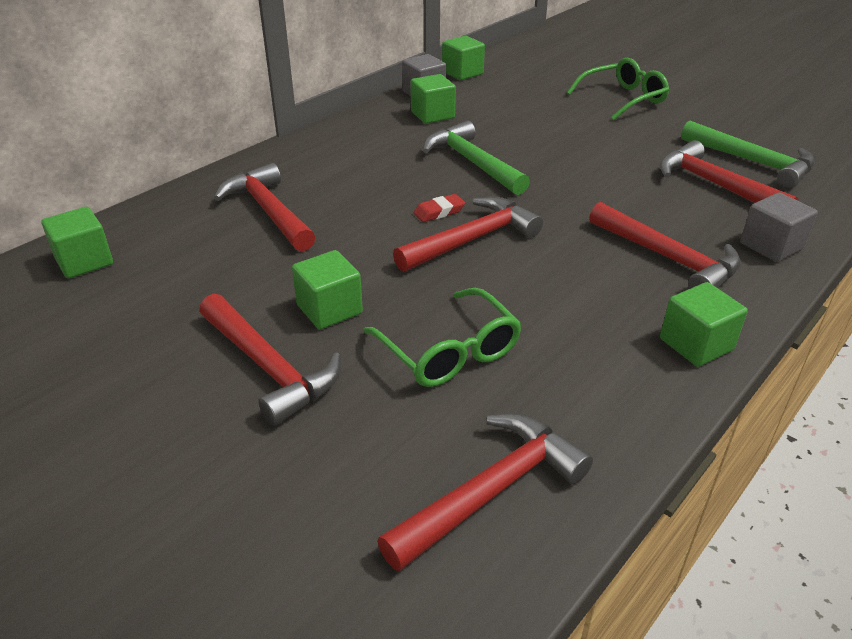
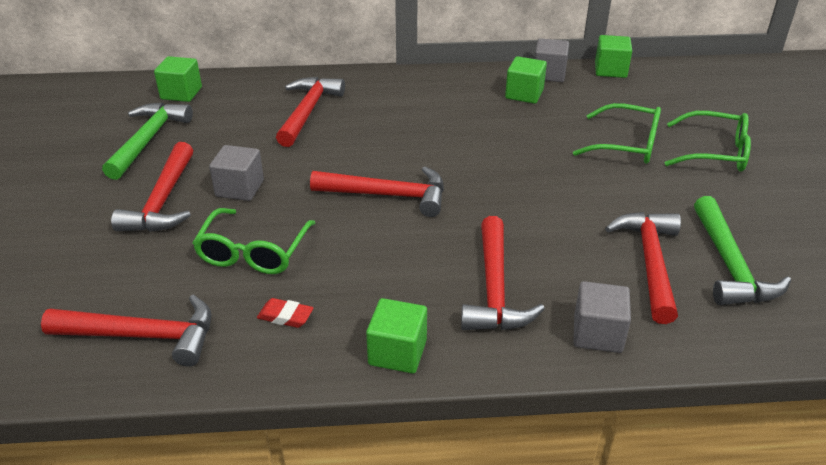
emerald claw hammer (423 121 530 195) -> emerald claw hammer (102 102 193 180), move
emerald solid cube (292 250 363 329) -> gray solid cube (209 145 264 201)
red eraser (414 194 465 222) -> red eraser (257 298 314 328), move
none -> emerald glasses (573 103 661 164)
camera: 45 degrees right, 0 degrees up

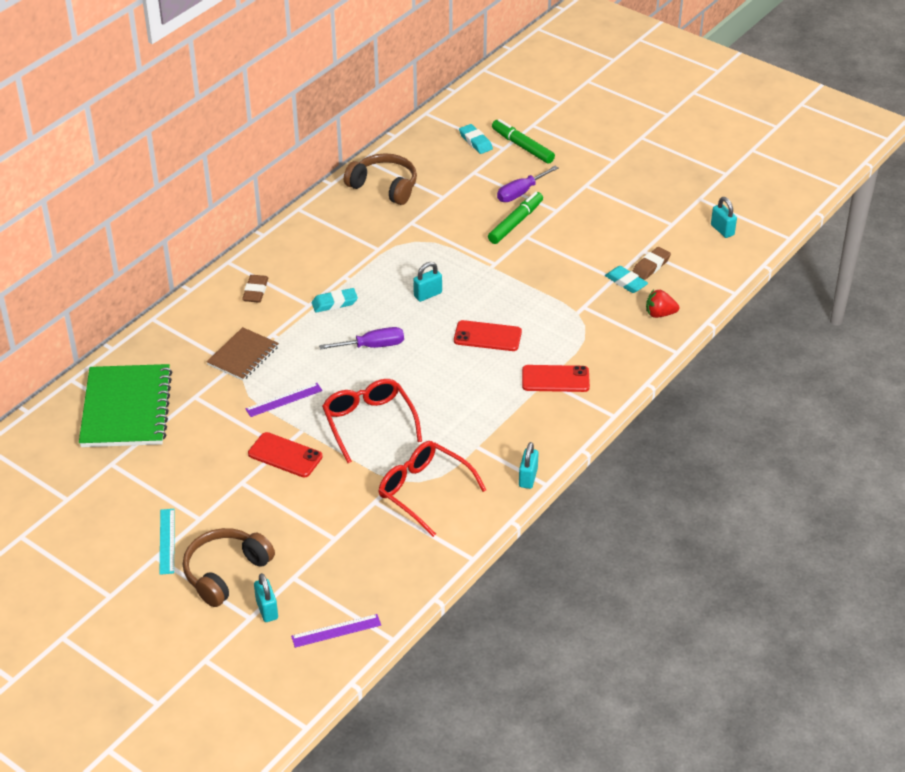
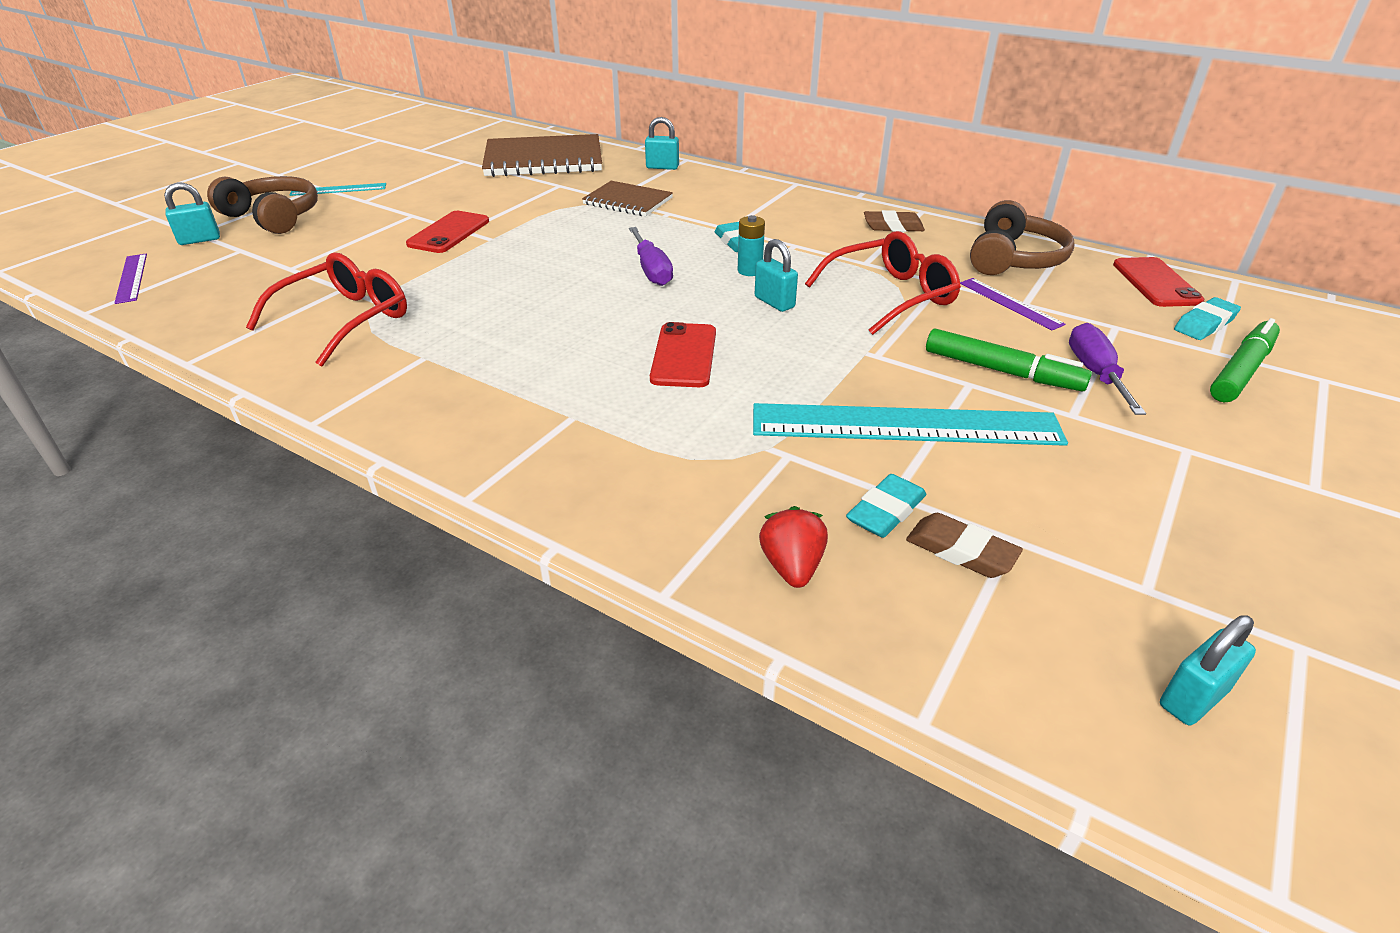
emerald exercise book (79 364 172 447) -> russet exercise book (482 134 602 177)
turquoise padlock (519 442 539 489) -> turquoise padlock (645 117 679 170), move
none -> turquoise AA battery (738 215 765 276)
none -> turquoise measuring stick (753 403 1068 446)
red glasses (322 379 422 463) -> red glasses (805 231 961 335), move
russet eraser (242 275 268 303) -> russet eraser (864 210 925 232), move
royal purple measuring stick (245 383 323 417) -> royal purple measuring stick (960 278 1065 330), move
royal purple hand screwdriver (497 166 558 202) -> royal purple hand screwdriver (1069 323 1146 415), 45 degrees clockwise
red phone (522 365 590 392) -> red phone (1113 257 1204 307), move
camera: 85 degrees right, 5 degrees down

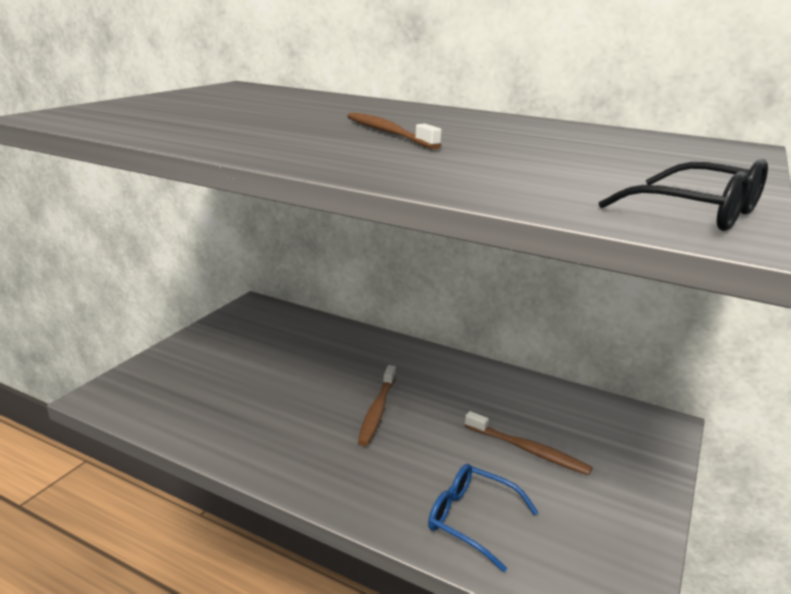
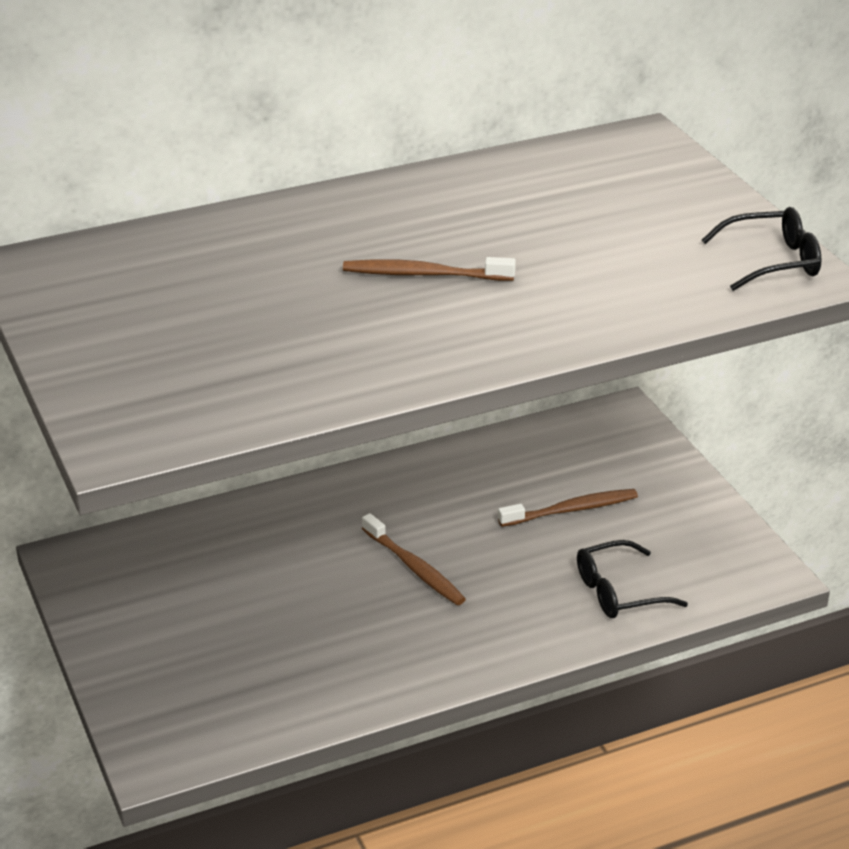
royal blue glasses (428 464 539 572) -> jet-black glasses (577 540 688 618)
camera: 50 degrees left, 10 degrees up

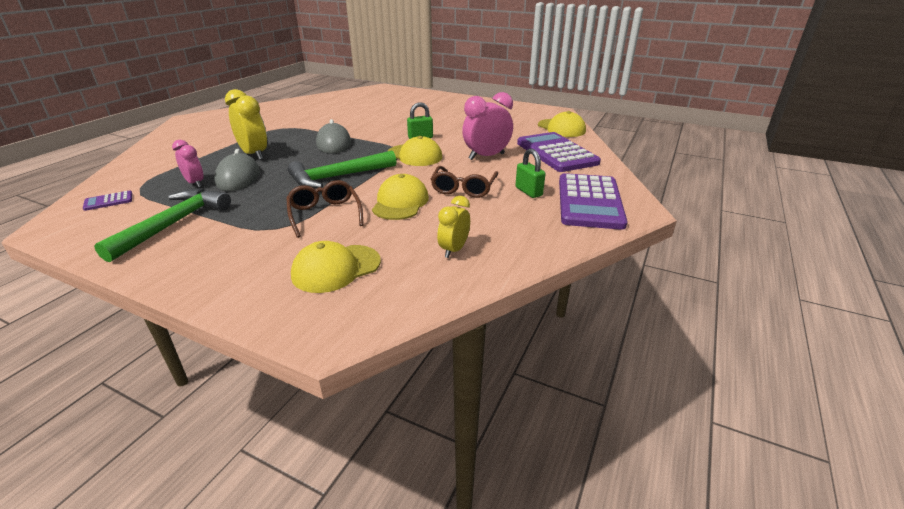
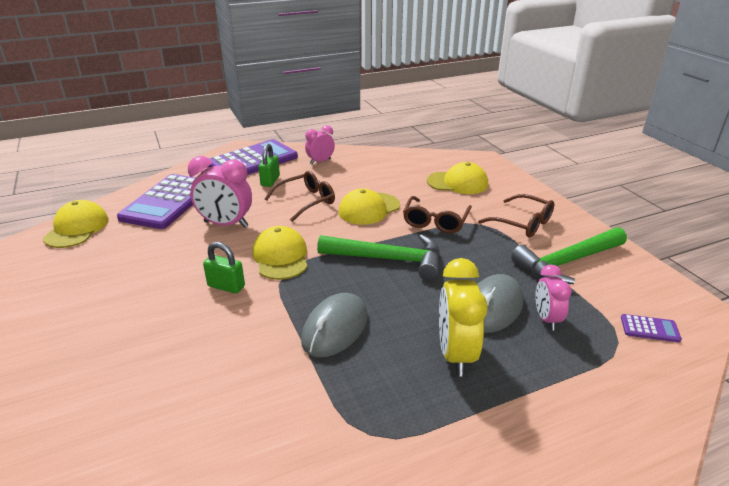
none -> rose-pink alarm clock (305 125 335 164)
none -> russet glasses (478 194 554 237)
golden alarm clock (437 196 470 258) -> none
camera: 140 degrees left, 0 degrees up

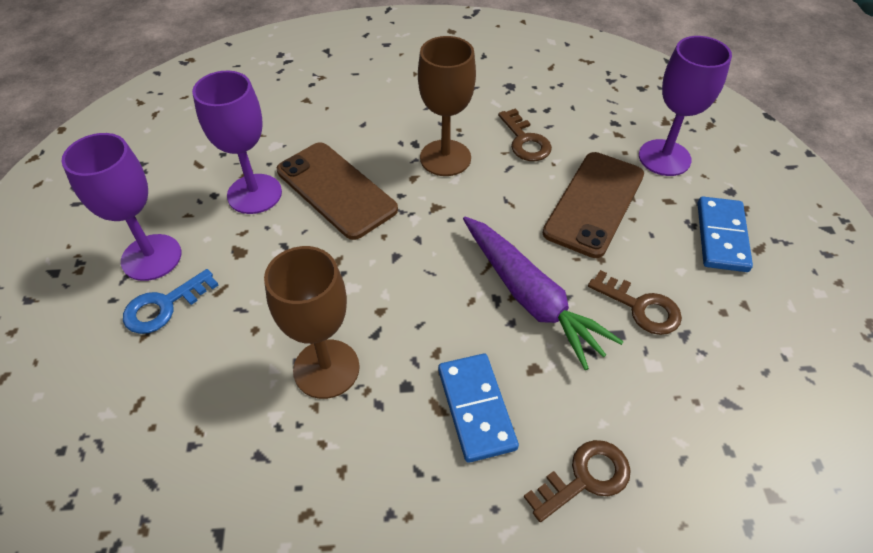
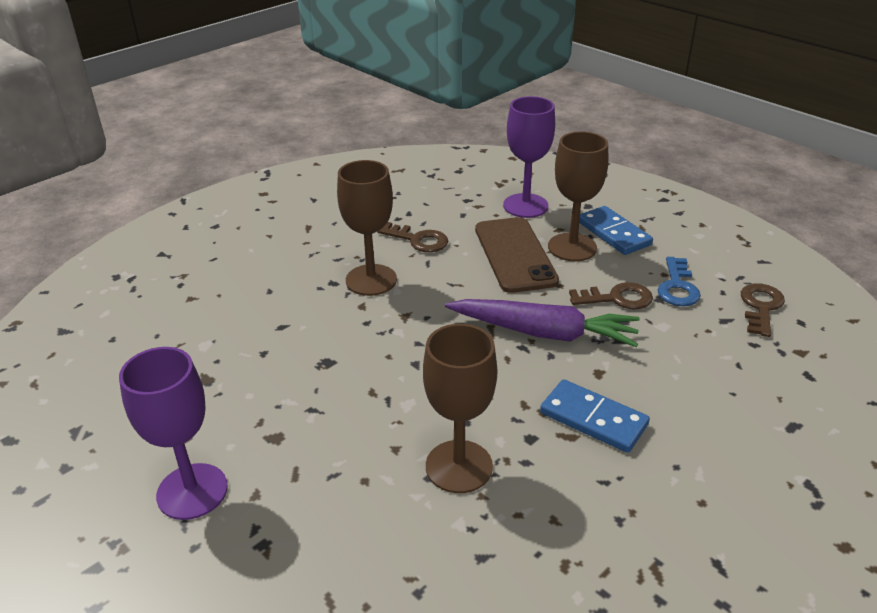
none -> russet chalice (548 131 608 261)
royal blue latchkey (123 269 219 334) -> royal blue latchkey (657 257 701 306), move
russet latchkey (524 440 631 522) -> russet latchkey (741 283 785 337), move
royal purple chalice (192 71 282 214) -> none
russet phone (277 142 398 240) -> none
camera: 40 degrees left, 15 degrees down

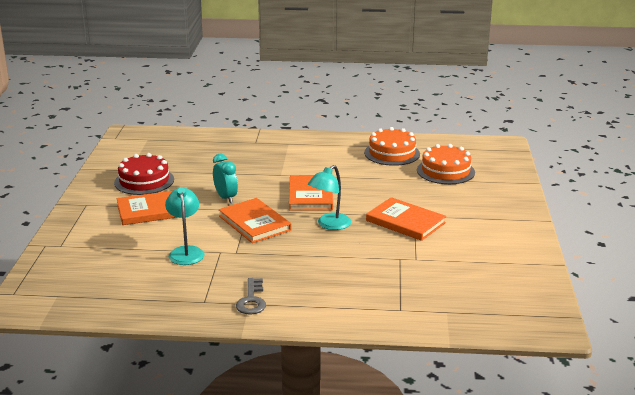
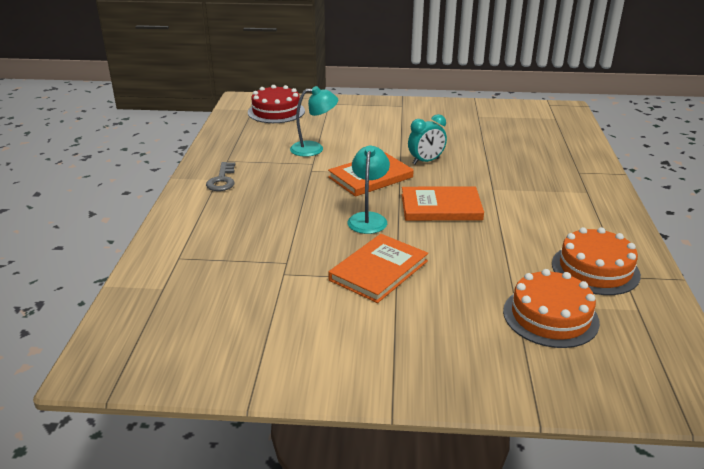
gray latchkey (236 278 266 314) -> gray latchkey (206 162 235 191), 90 degrees counterclockwise
red layer cake (114 153 174 195) -> red layer cake (248 85 305 123), move
turquoise desk lamp (308 165 351 230) -> turquoise desk lamp (347 145 390 234), 60 degrees clockwise
orange hardcover (117 191 178 225) -> none
camera: 90 degrees right, 5 degrees up

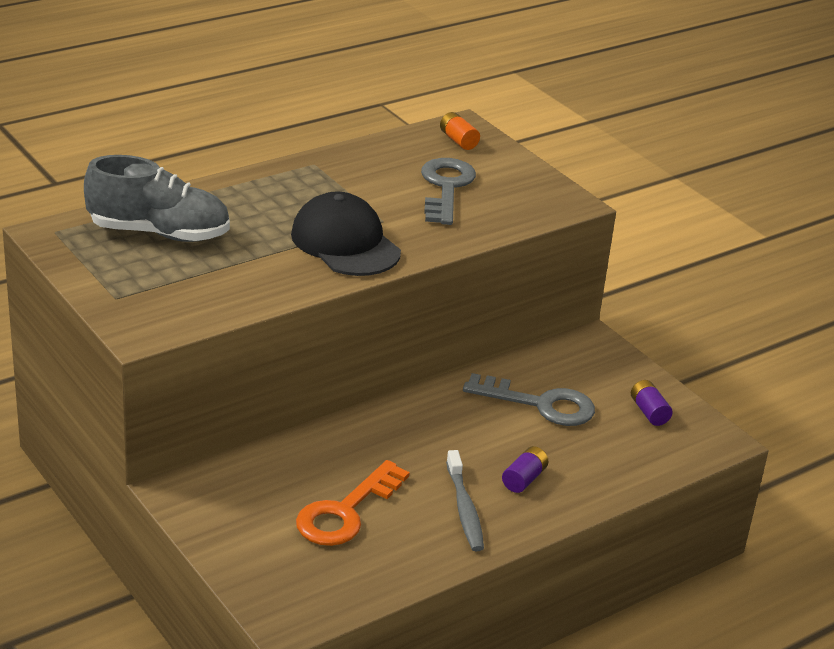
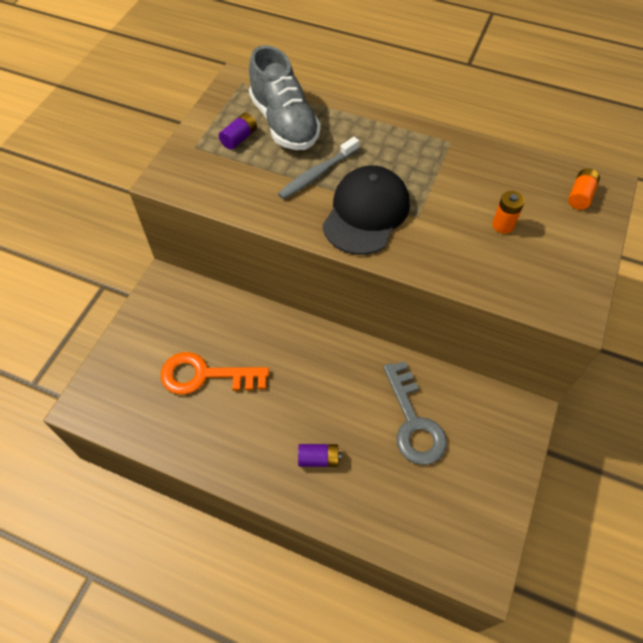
royal purple AA battery (631 380 673 426) -> royal purple AA battery (219 113 257 150), move
gray tooth brush (446 450 484 551) -> gray tooth brush (278 137 359 199), move
gray latchkey (421 158 476 225) -> orange AA battery (492 191 525 234)
camera: 60 degrees right, 25 degrees up

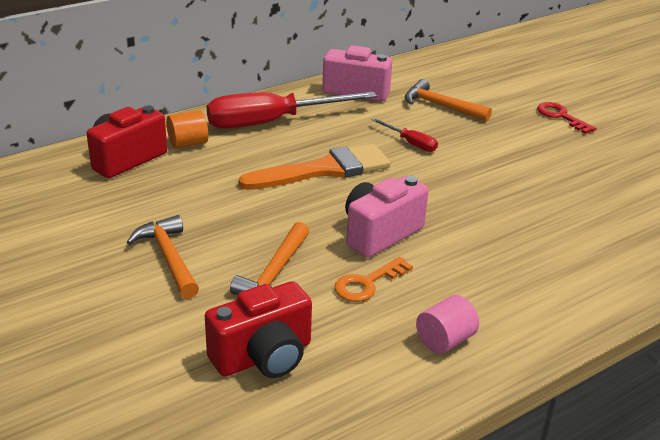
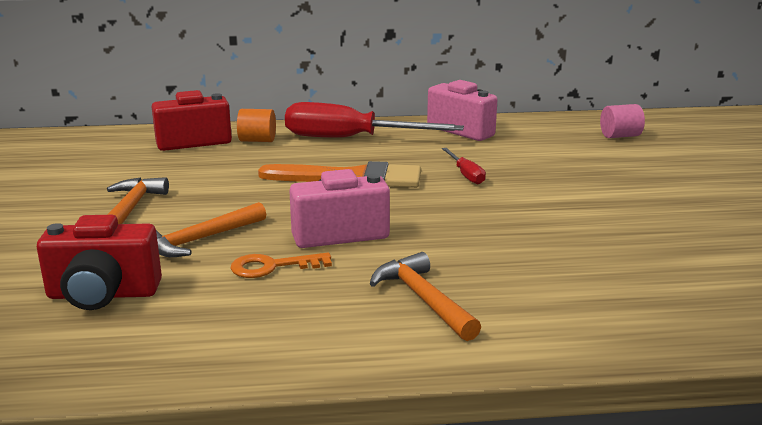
orange claw hammer (405 79 492 121) -> orange claw hammer (370 252 481 341), move
rose-pink solid cylinder (416 295 479 354) -> rose-pink solid cylinder (600 104 645 138), move
red latchkey (537 102 597 134) -> none
camera: 30 degrees right, 10 degrees down

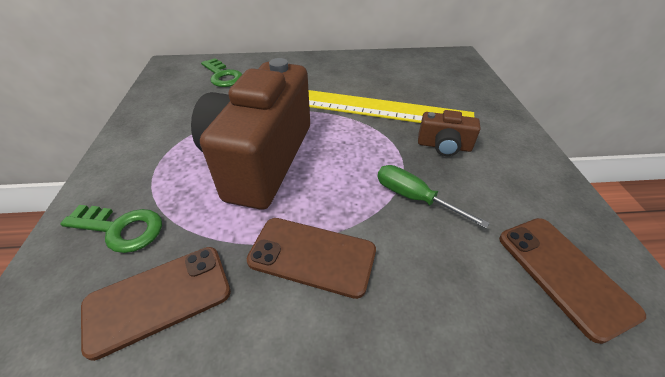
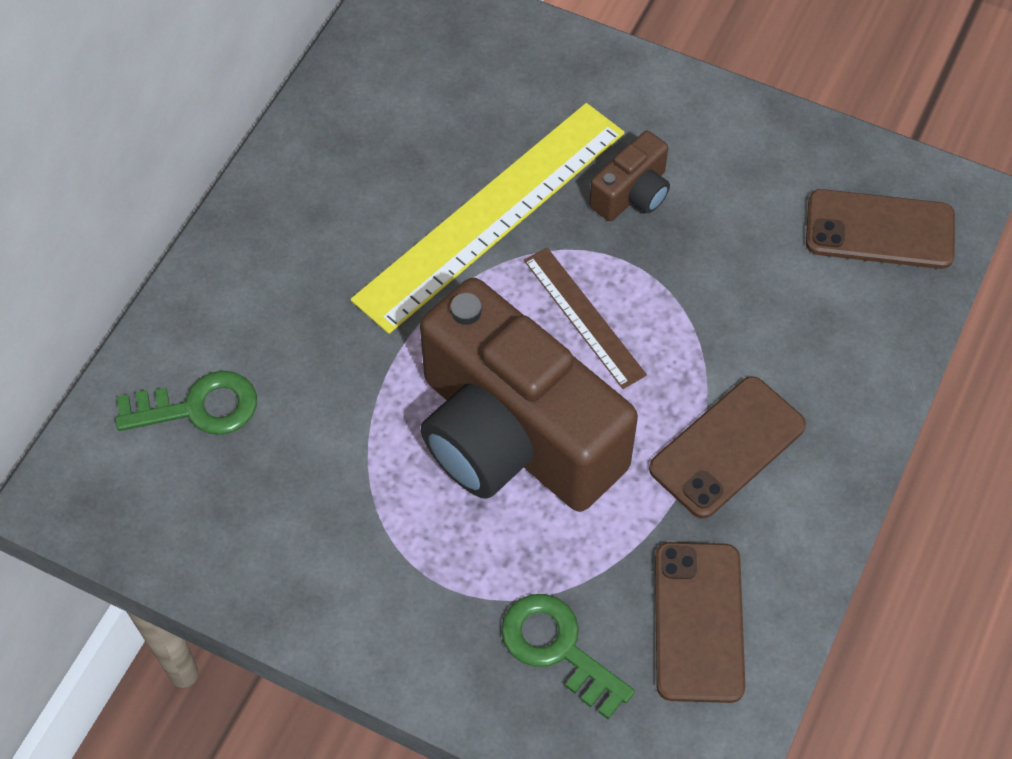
emerald latchkey (60 205 162 253) -> emerald latchkey (501 594 635 719), 90 degrees counterclockwise
none -> russet measuring stick (524 247 647 389)
emerald hand screwdriver (377 165 489 228) -> none
camera: 60 degrees left, 15 degrees up

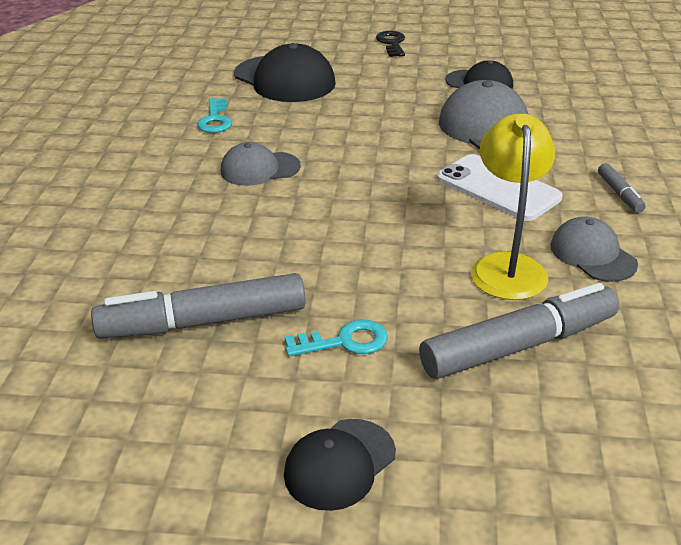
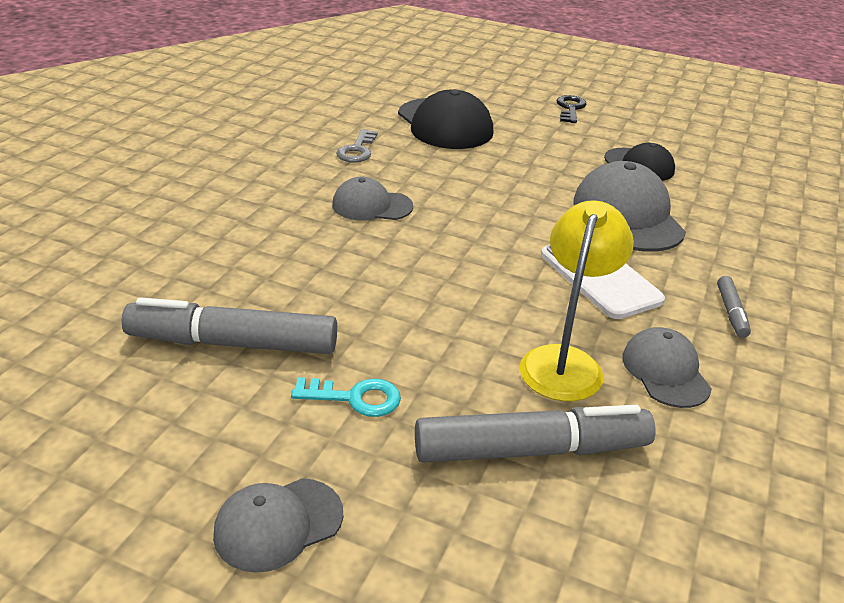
jet-black peaked cap (284 419 396 511) -> gray peaked cap (213 478 343 573)
turquoise latchkey (197 98 232 133) -> gray latchkey (336 129 378 163)
camera: 15 degrees right, 0 degrees up

